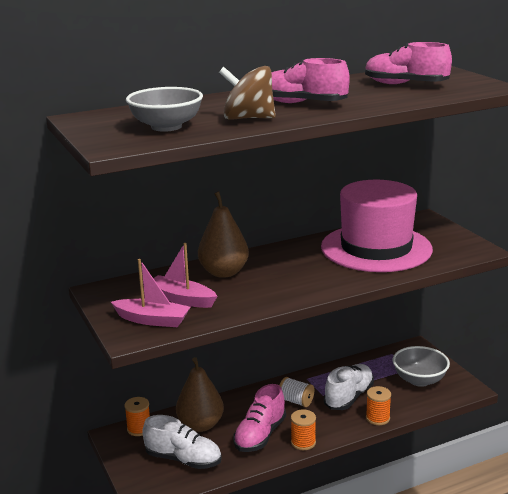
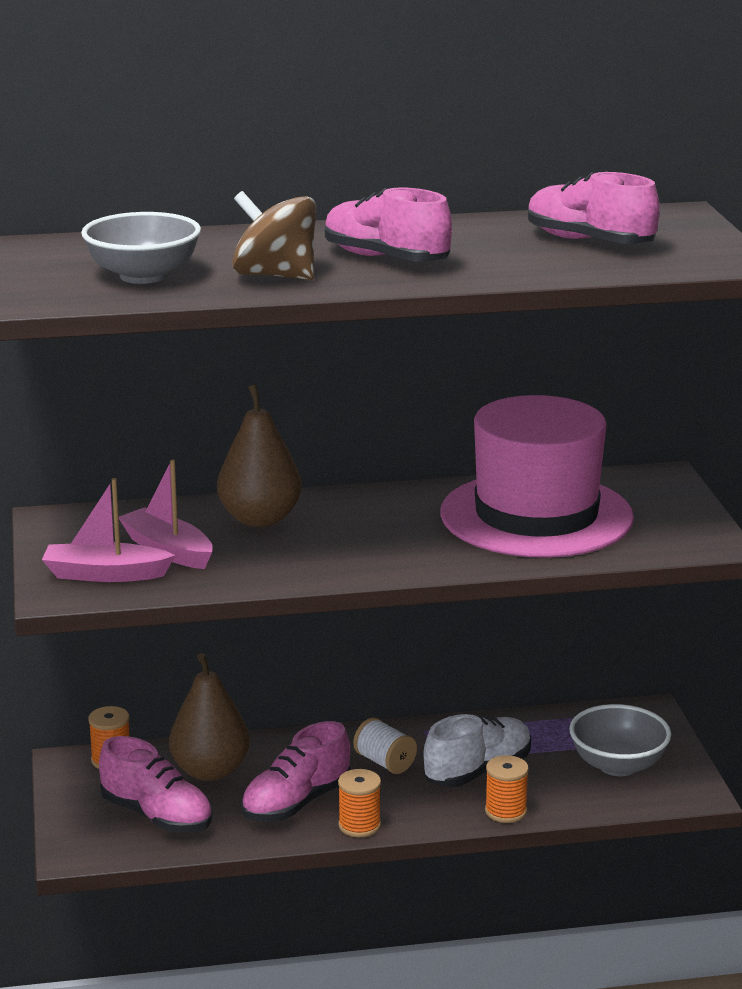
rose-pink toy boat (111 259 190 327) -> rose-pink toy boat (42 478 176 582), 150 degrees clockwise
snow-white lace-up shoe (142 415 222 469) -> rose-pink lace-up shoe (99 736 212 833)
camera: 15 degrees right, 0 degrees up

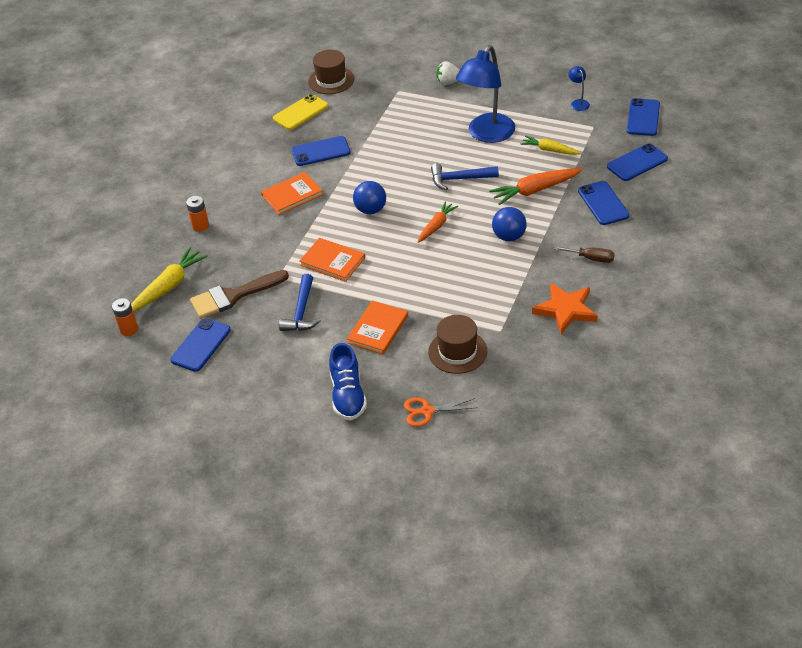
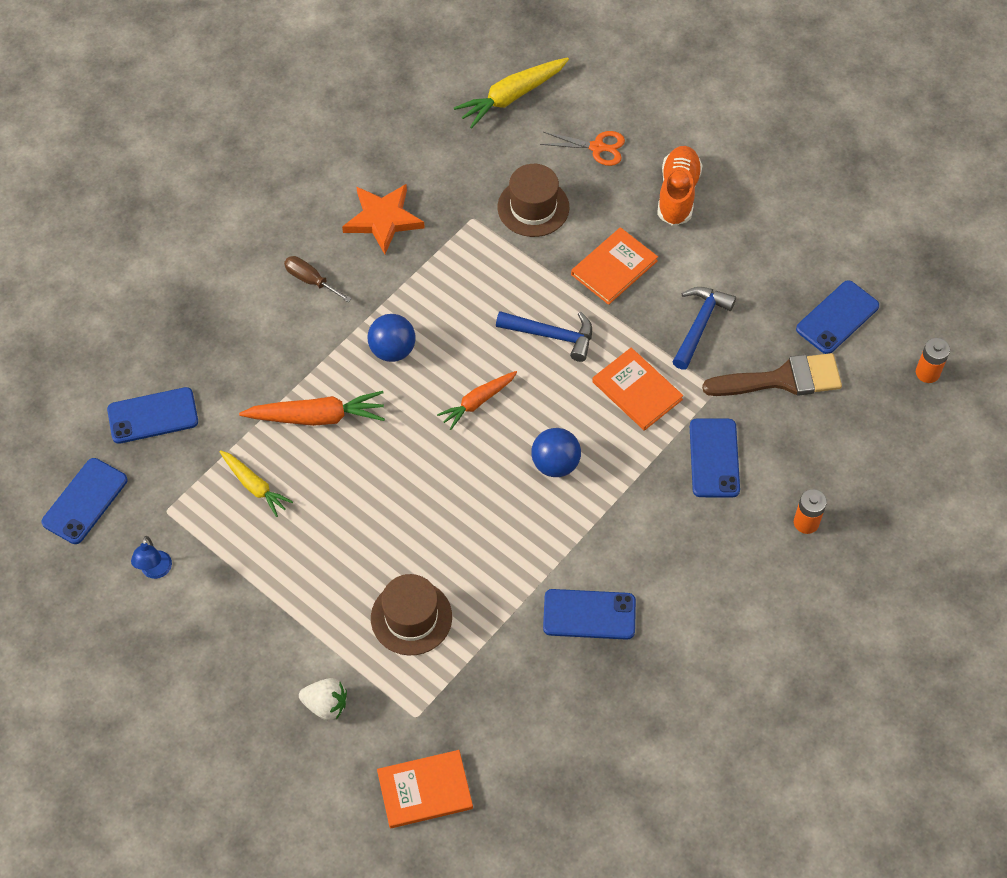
russet hat (308 50 354 94) -> russet hat (371 574 452 656), move
orange hardcover (261 172 323 215) -> orange hardcover (377 750 473 828), move
golden carrot (131 247 208 312) -> golden carrot (454 57 569 128), move
royal blue claw hammer (431 163 499 190) -> royal blue claw hammer (496 311 592 362), move
royal blue lace-up shoe (329 343 367 420) -> orange lace-up shoe (657 146 703 226)
royal blue phone (578 181 629 225) -> royal blue phone (690 418 740 498), move
golden phone (273 94 329 130) -> none
royal blue desk lamp (456 45 515 143) -> none
camera: 165 degrees left, 15 degrees up

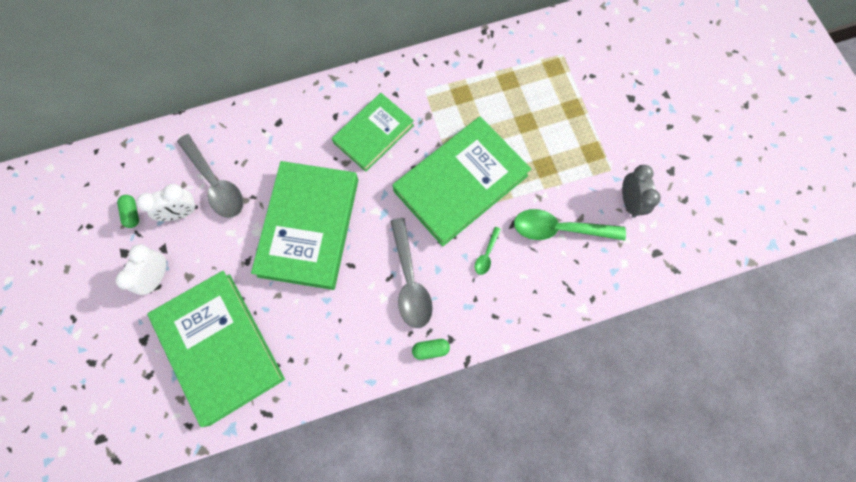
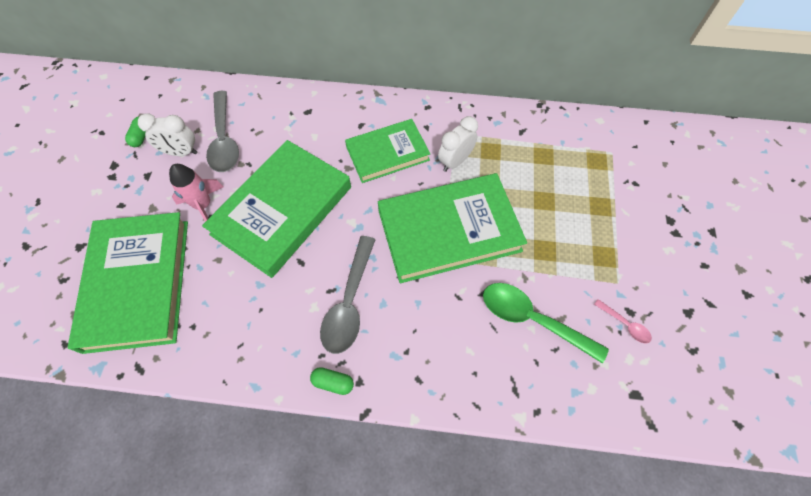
none -> rose-pink spaceship (169 164 223 222)
snow-white alarm clock (115 244 167 295) -> snow-white alarm clock (438 116 478 172), move
gray alarm clock (622 165 661 218) -> rose-pink teaspoon (594 299 652 344)
emerald teaspoon (475 227 501 275) -> none
camera: 25 degrees right, 10 degrees down

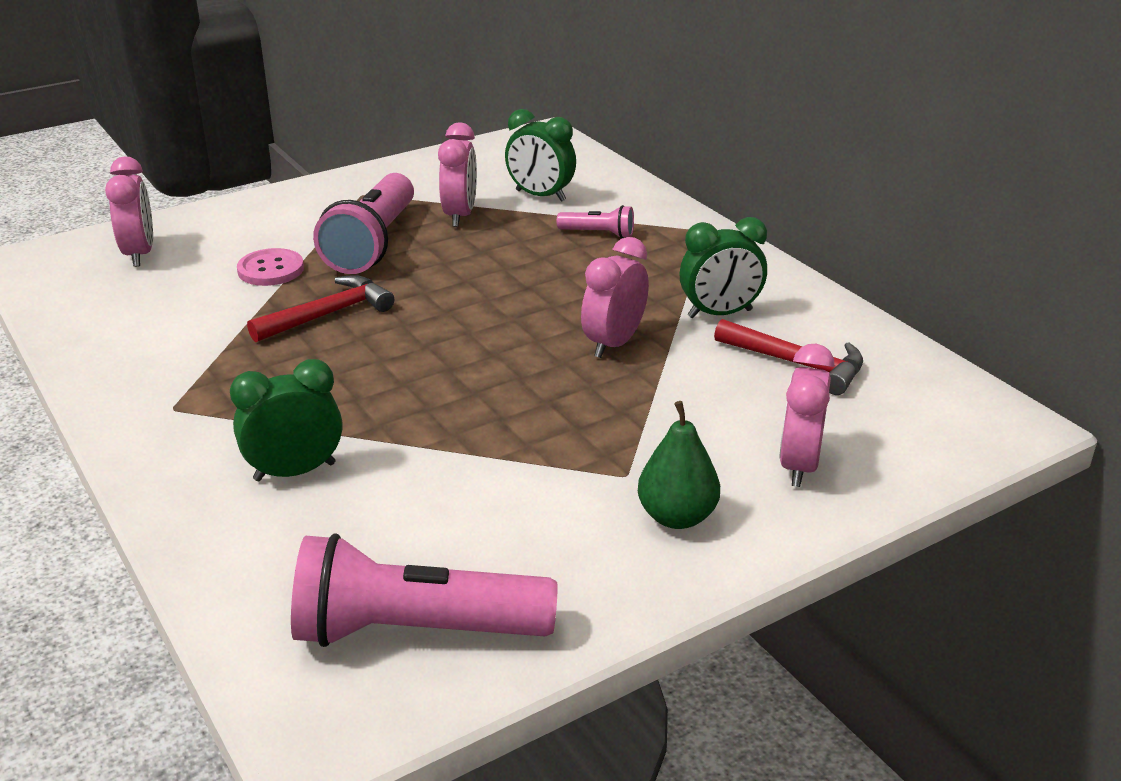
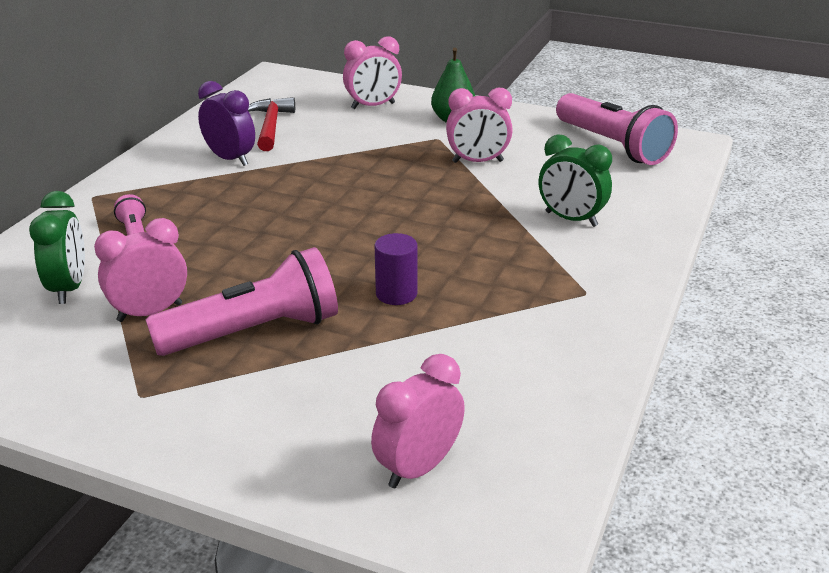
emerald alarm clock (679 217 767 318) -> royal purple alarm clock (198 81 255 166)
red claw hammer (247 275 394 342) -> royal purple solid cylinder (375 233 417 305)
rose-pink alarm clock (581 237 649 358) -> rose-pink alarm clock (446 88 513 163), move
rose-pink sewing button (237 248 304 286) -> none
camera: 125 degrees left, 0 degrees up

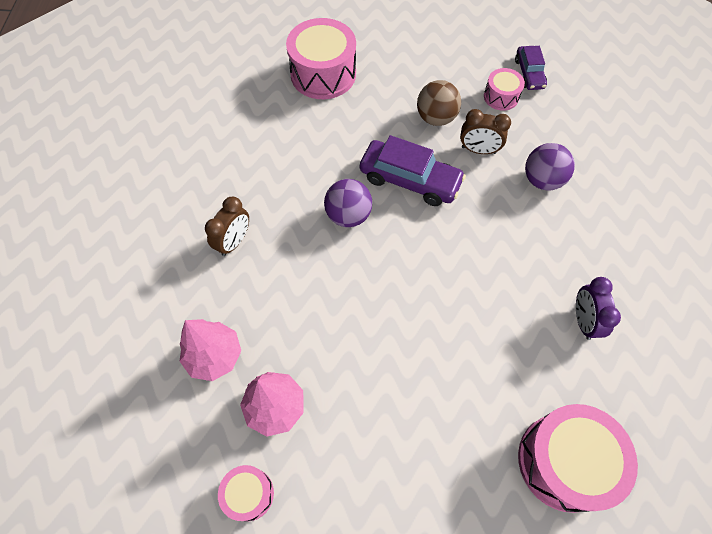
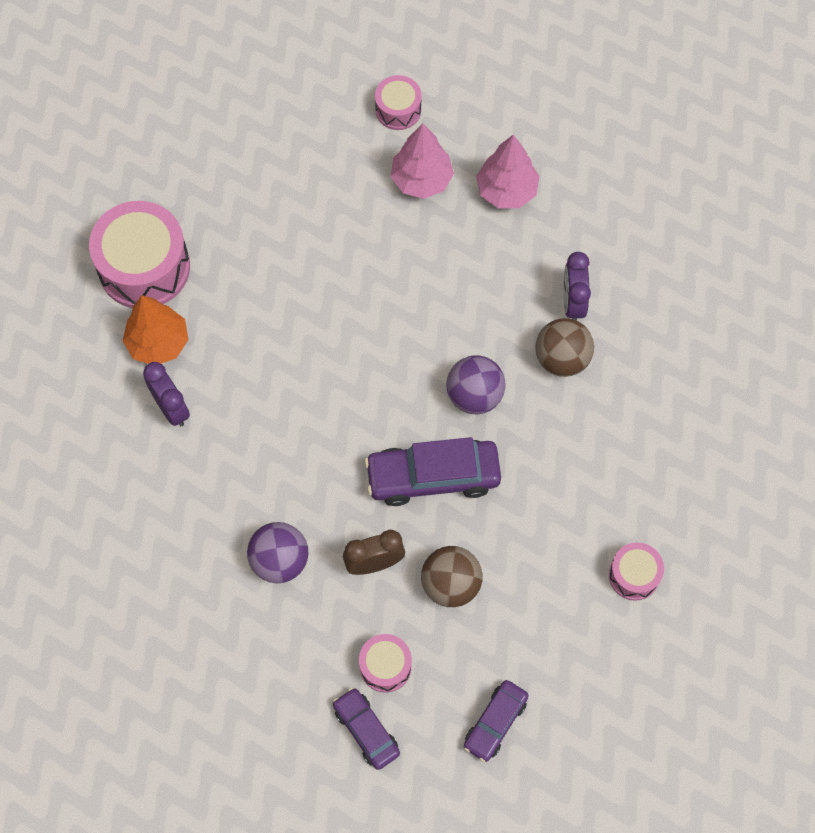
none -> orange toy tree (123 295 188 364)
none -> royal purple toy car (464 680 529 762)
none -> russet play ball (535 318 594 377)
russet alarm clock (205 197 249 256) -> royal purple alarm clock (563 252 591 321)
rose-pink snare drum (286 18 356 99) -> rose-pink snare drum (609 542 664 601), x0.52
camera: 150 degrees right, 5 degrees up

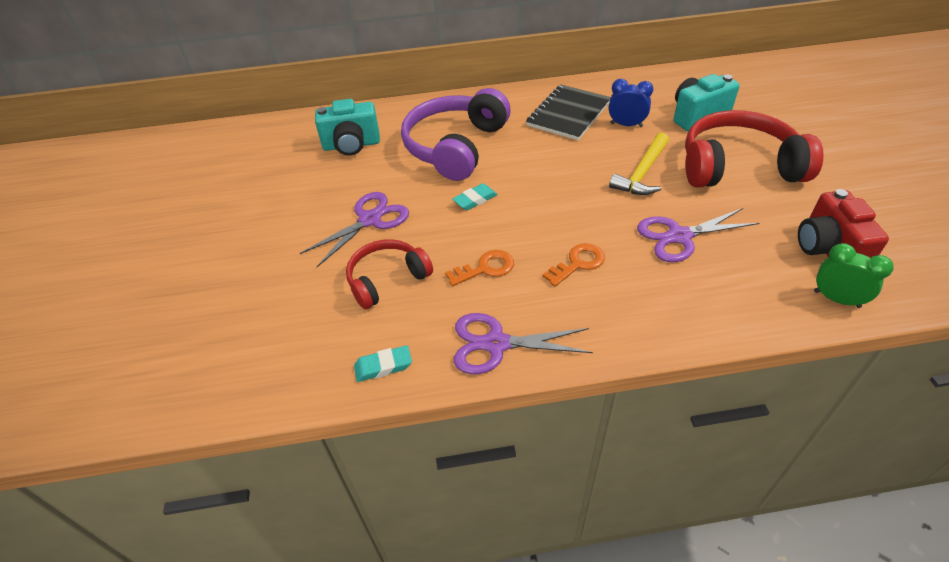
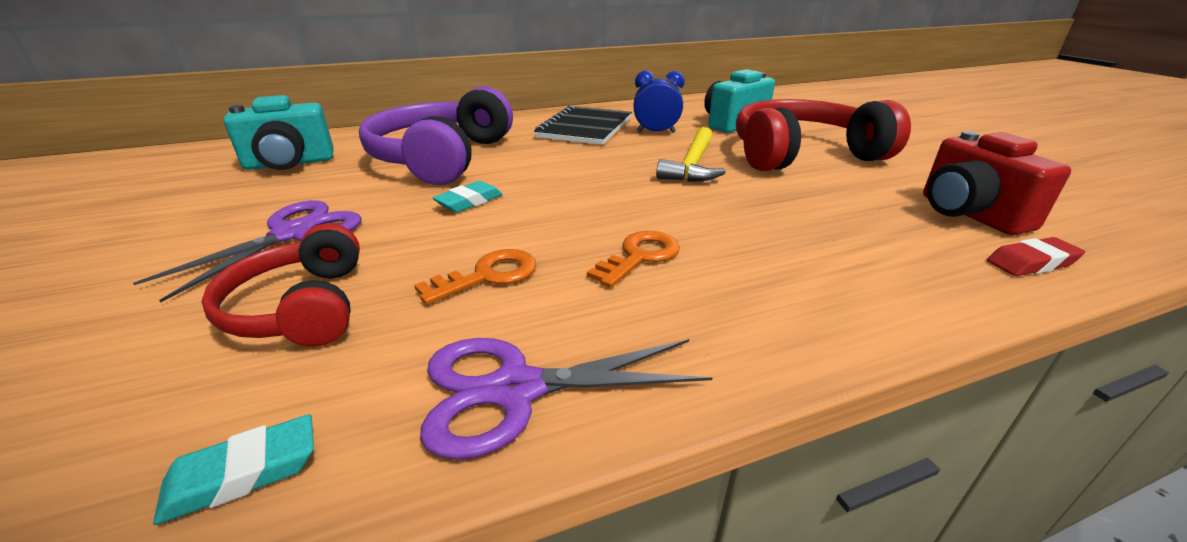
red headphones (346 239 433 309) -> red headphones (201 223 360 347), 60 degrees counterclockwise
emerald alarm clock (814 243 893 308) -> red eraser (987 237 1085 276)
royal purple shears (637 208 760 262) -> none
camera: 15 degrees left, 15 degrees down

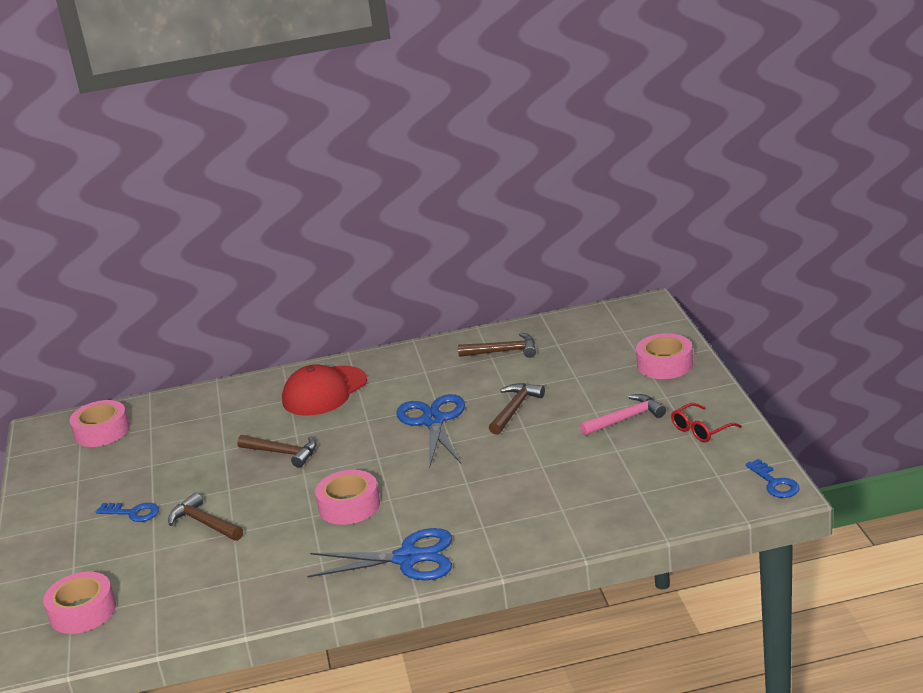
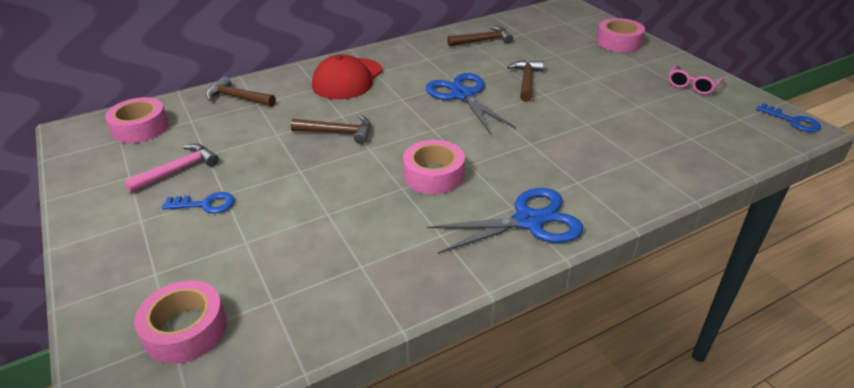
rose-pink claw hammer (580 394 666 436) -> rose-pink claw hammer (124 144 219 193), move
russet claw hammer (168 493 243 541) -> russet claw hammer (206 76 276 107), move
red glasses (671 403 742 442) -> rose-pink glasses (668 65 724 95)
camera: 20 degrees left, 10 degrees up

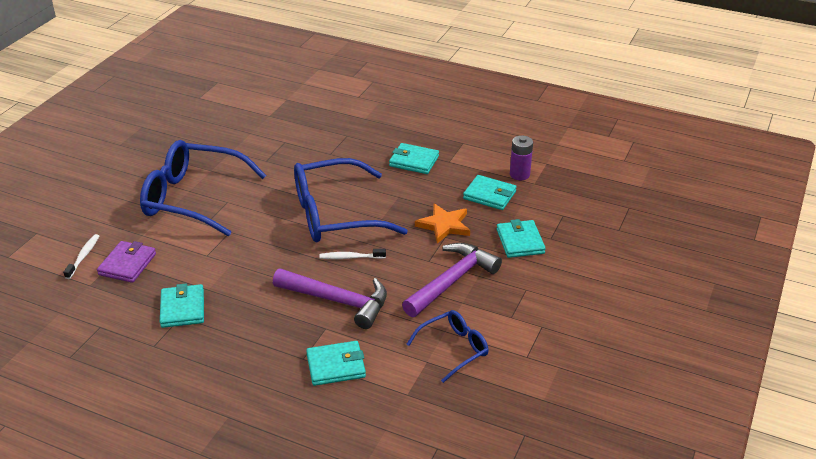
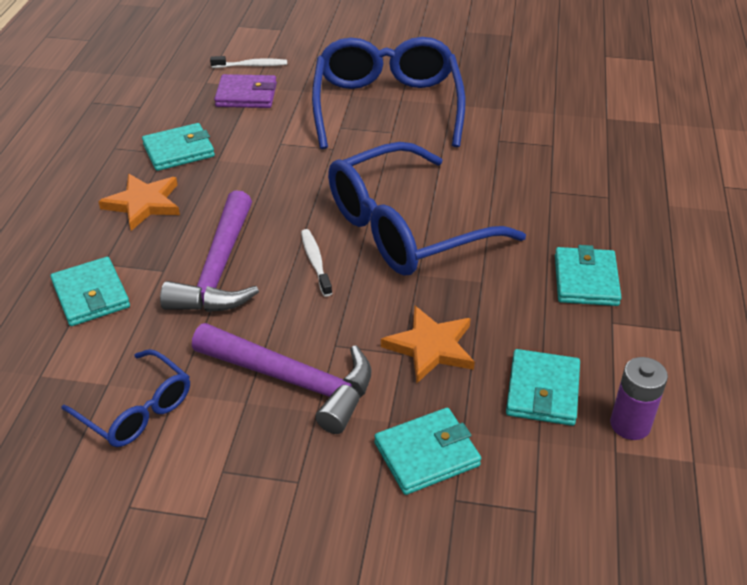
none -> orange five-pointed star (98 174 180 231)
royal blue glasses (294 158 408 242) -> royal blue glasses (328 142 526 276), 90 degrees counterclockwise
camera: 75 degrees right, 5 degrees up

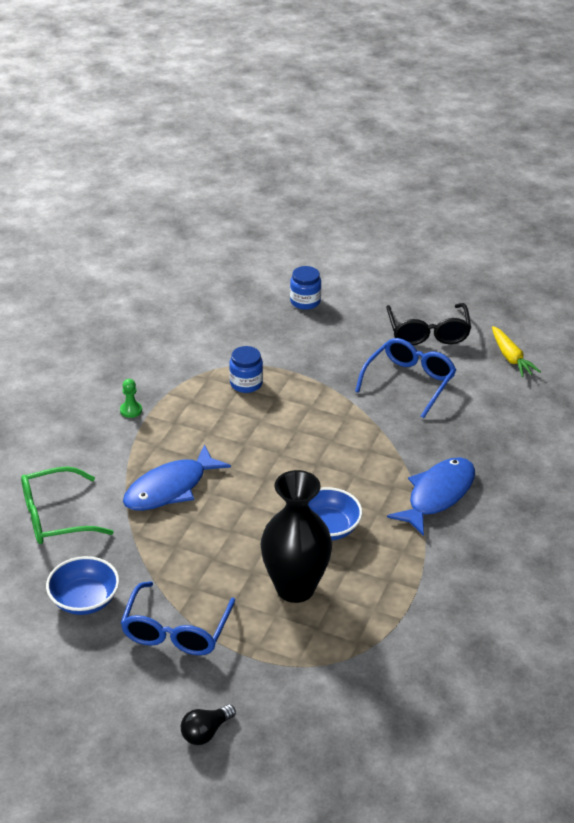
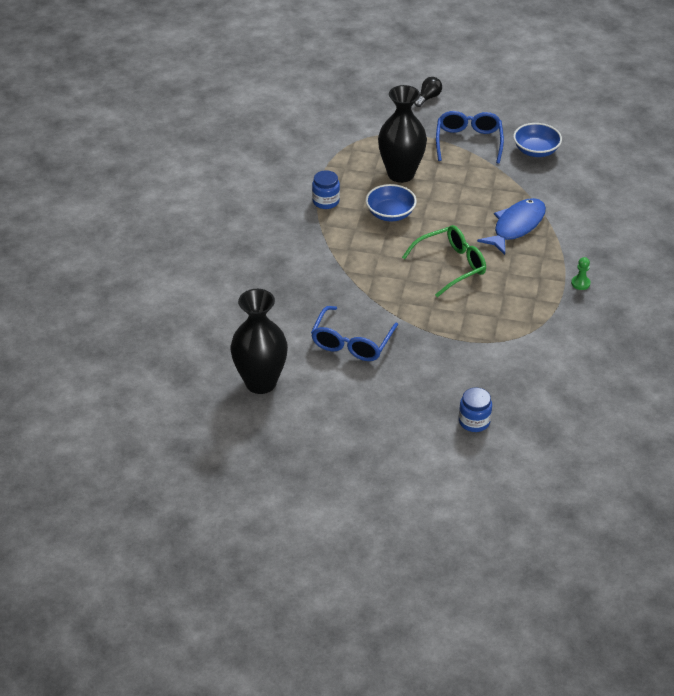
golden carrot (492 326 541 377) -> jet-black vase (231 289 288 394)
royal blue jam jar (229 346 263 393) -> royal blue jam jar (312 170 340 209), move
emerald glasses (21 466 114 544) -> emerald glasses (402 225 486 297), move
jet-black glasses (386 303 471 345) -> none
royal blue toy fish (387 457 475 536) -> none
camera: 170 degrees right, 5 degrees up

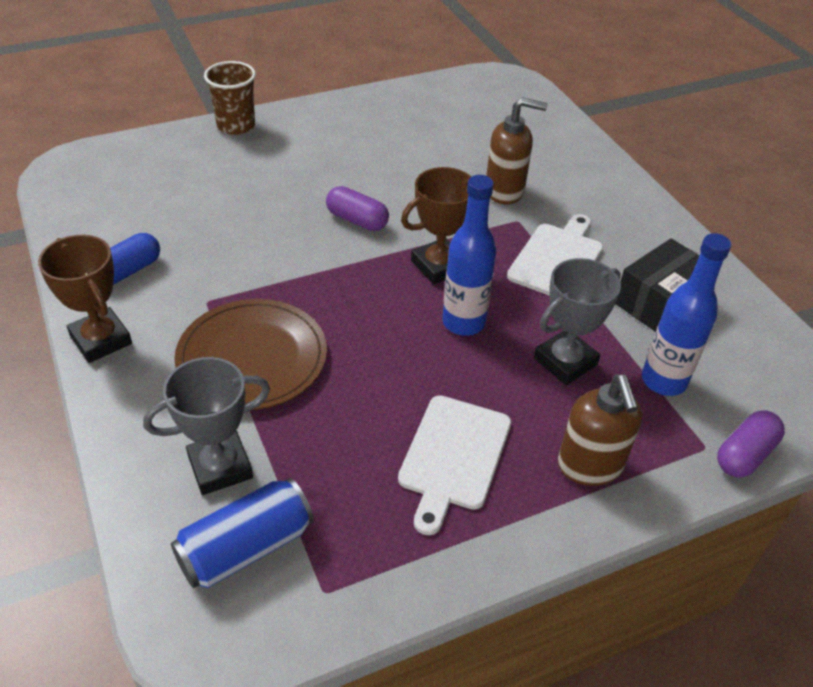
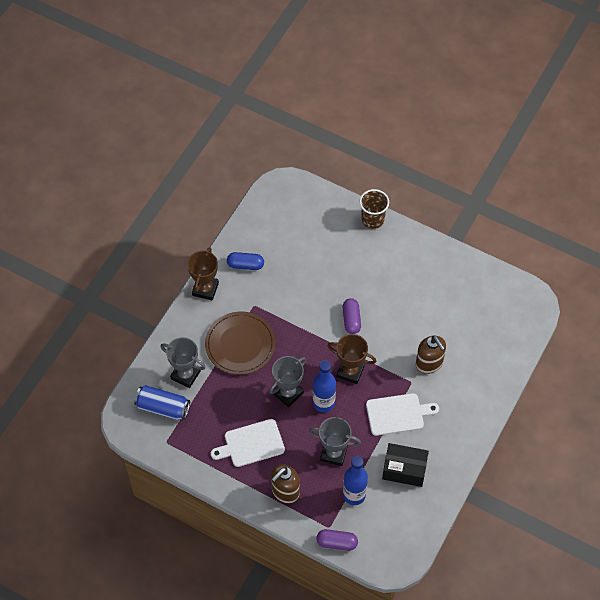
none -> gray trophy (269 356 306 407)
camera: 55 degrees right, 15 degrees up

